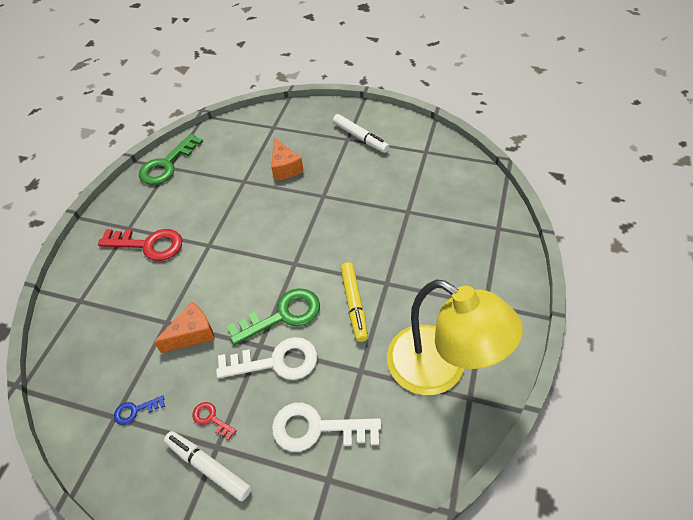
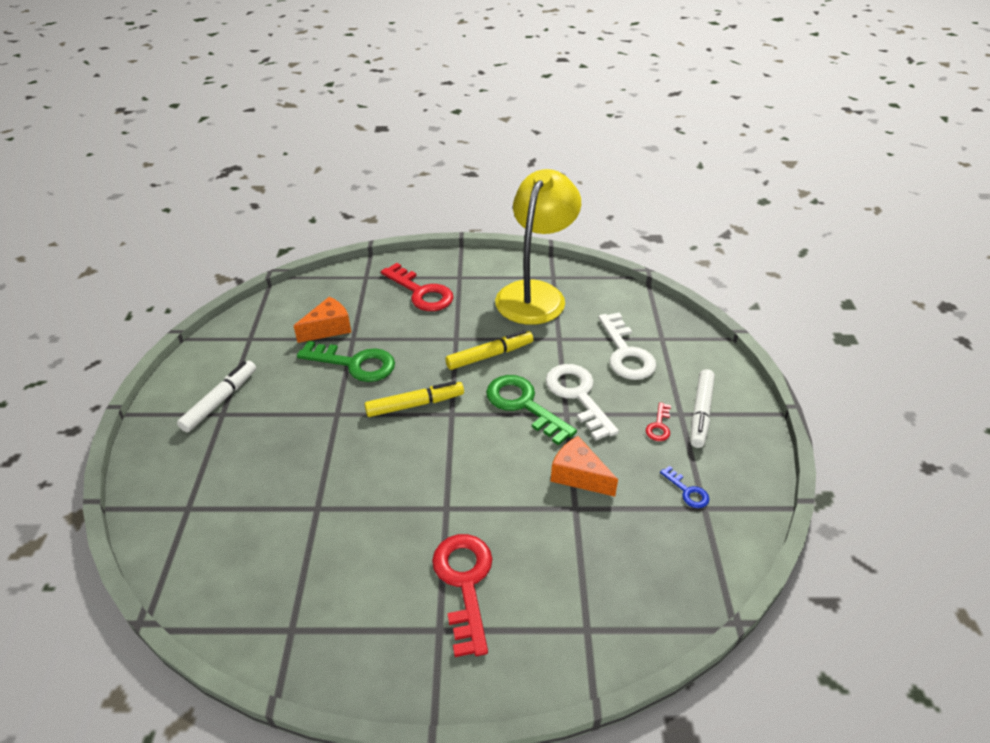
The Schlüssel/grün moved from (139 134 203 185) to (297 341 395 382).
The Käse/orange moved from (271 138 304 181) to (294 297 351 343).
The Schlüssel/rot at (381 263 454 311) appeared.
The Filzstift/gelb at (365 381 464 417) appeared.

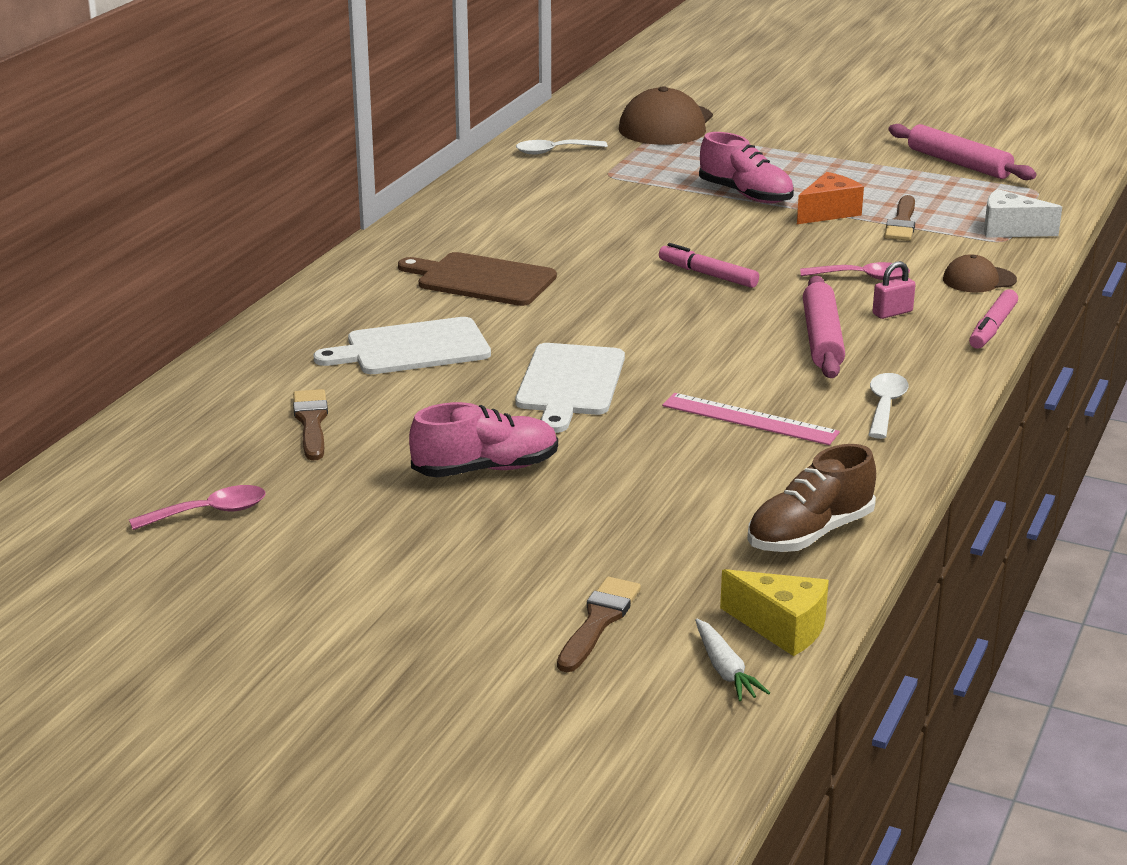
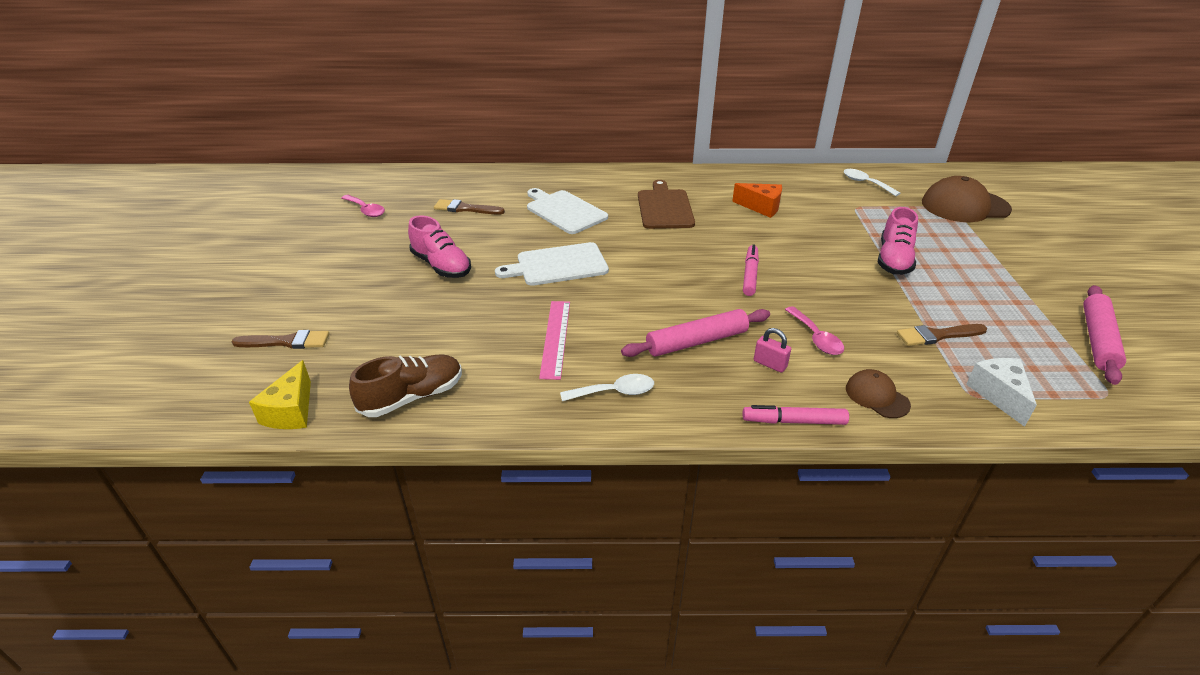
The Käse/orange moved from (797 172 864 224) to (732 183 782 218).
The Pinsel/braun at (293 389 328 461) turned 135 degrees counterclockwise.
The Schuh/braun at (747 444 876 552) turned 120 degrees clockwise.
The Karotte/weiß at (695 619 770 701) disappeared.

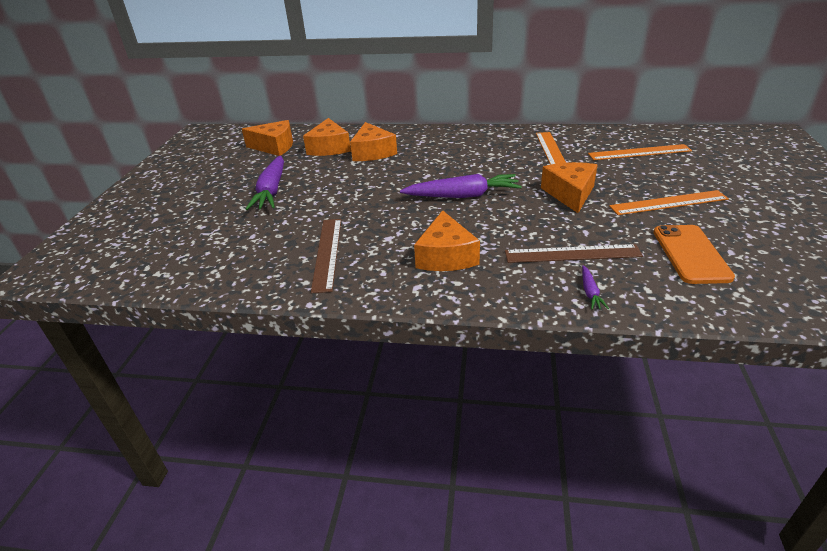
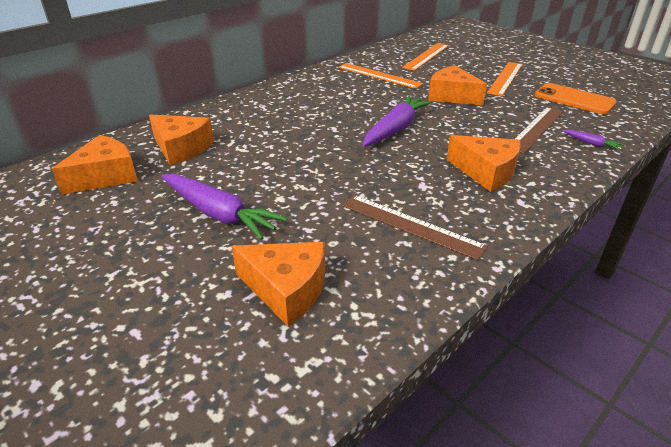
The Käse/orange moved from (350 122 397 161) to (232 242 325 326).

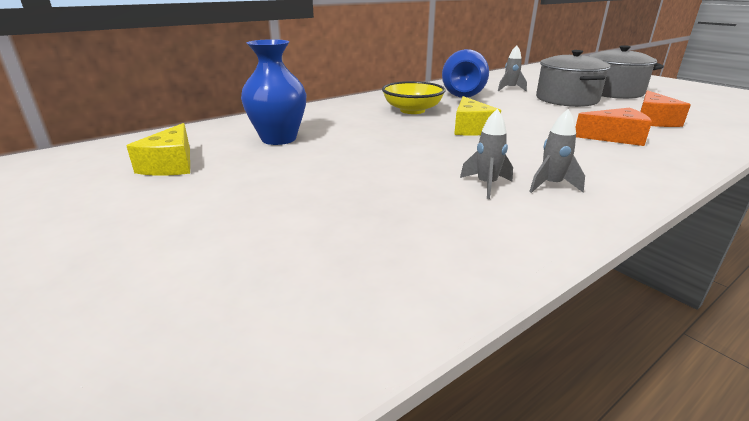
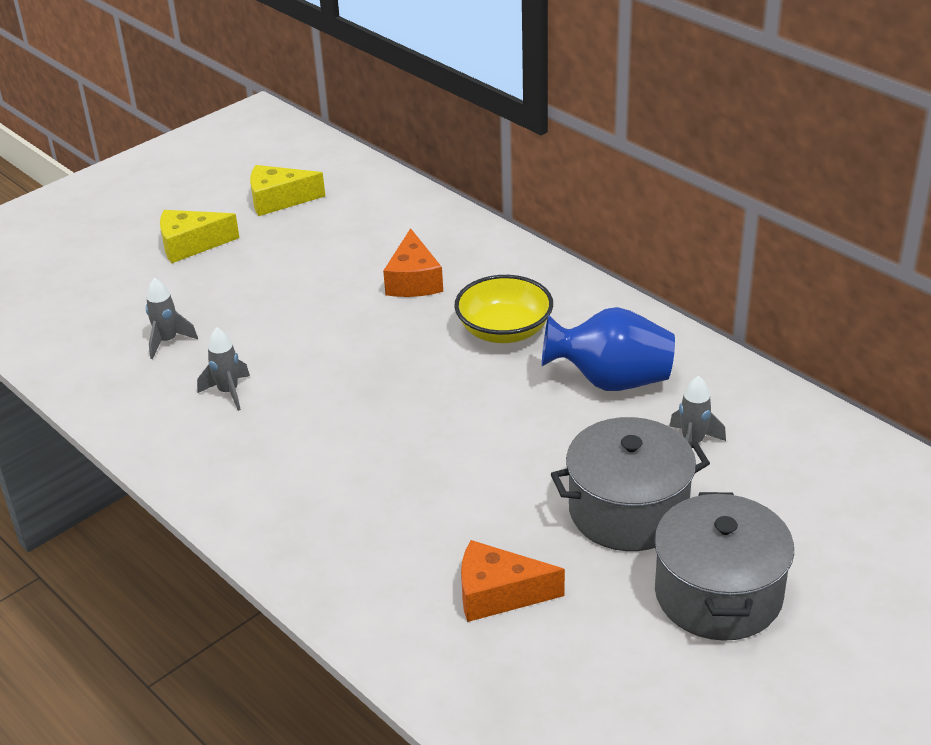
The Vase/blau at (241 39 307 145) disappeared.
The Käse/gelb moved from (454 96 501 136) to (160 210 240 263).
The Käse/orange moved from (576 108 652 146) to (383 228 443 297).
The Rakete/grau moved from (529 109 585 193) to (146 278 198 359).

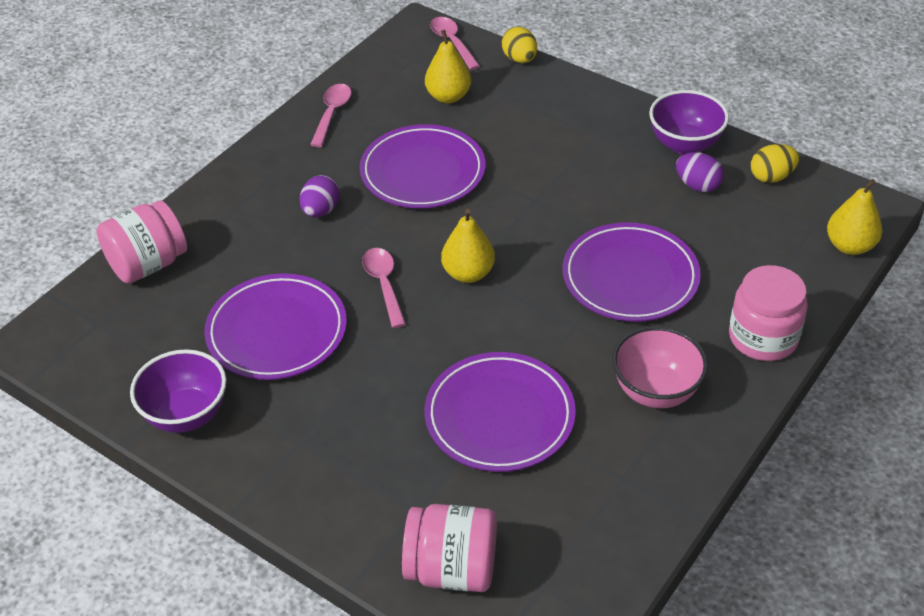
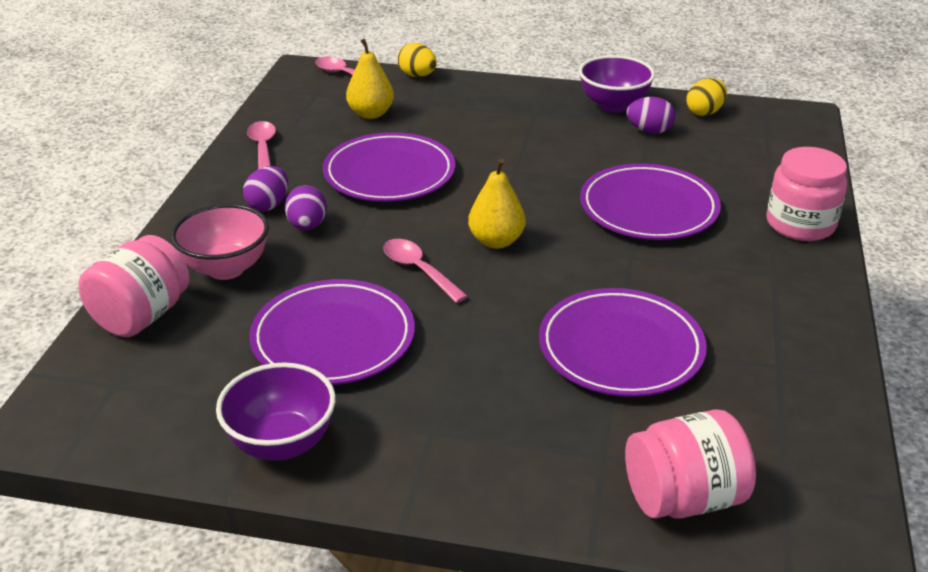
The Birne/gelb at (827 179 882 255) disappeared.
The Schüssel/rosa moved from (612 326 708 408) to (171 204 269 280).
The Ei/lila at (243 166 288 211) appeared.

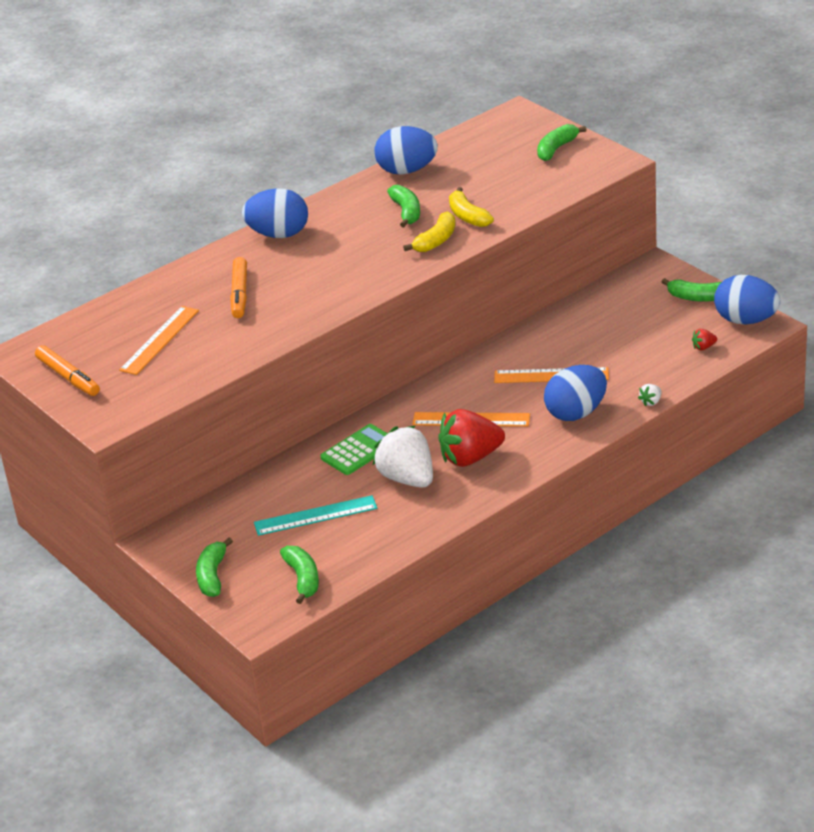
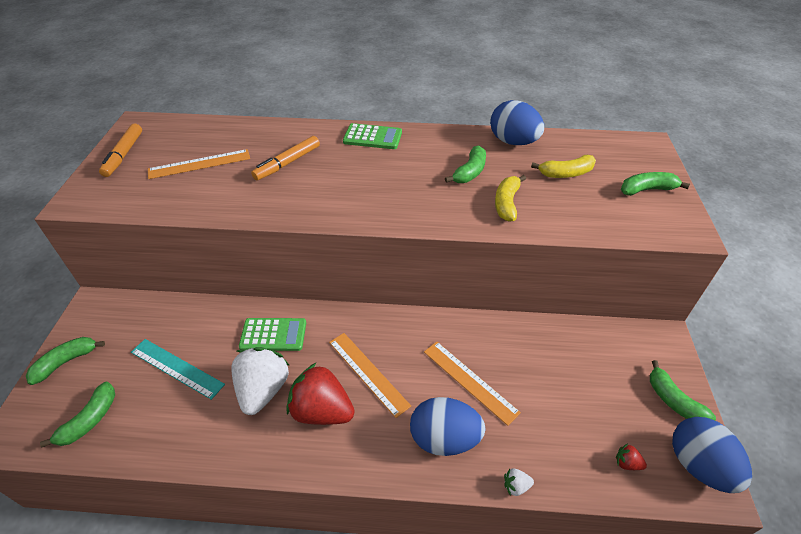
The Ei/blau at (242 188 308 238) was replaced by the Taschenrechner/grün at (343 123 402 149).
The Banane/gelb moved from (403 211 455 252) to (531 155 596 178).

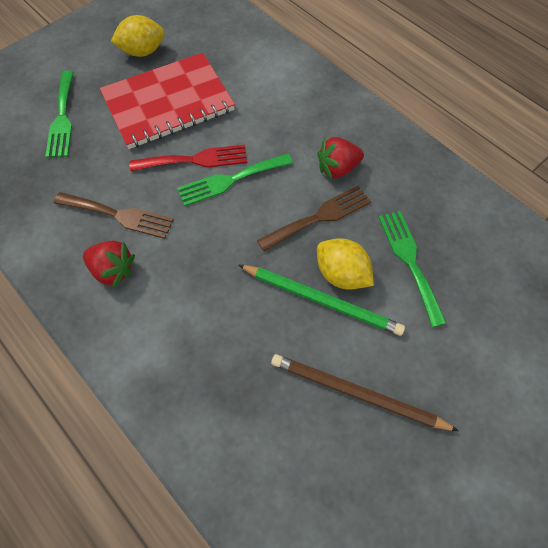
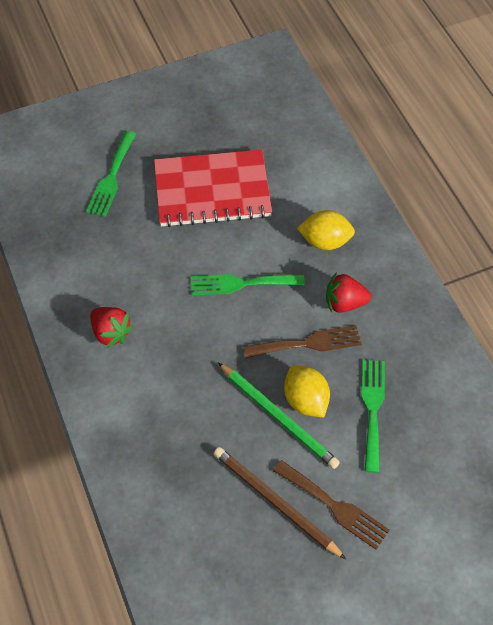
The Zitrone/gelb moved from (110 15 165 57) to (297 210 355 250).
The Gabel/rot at (130 145 247 171) disappeared.
The Gabel/braun moved from (54 192 174 239) to (273 460 390 550).

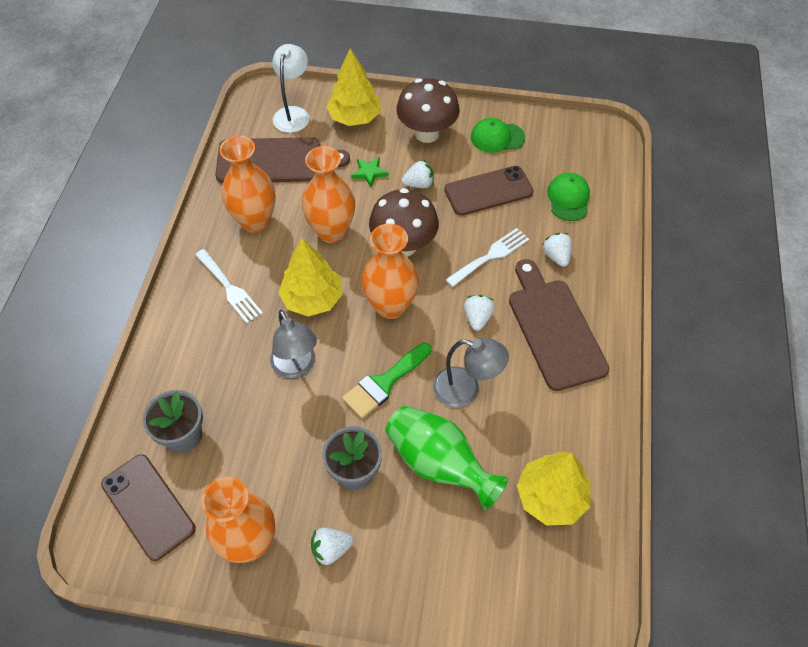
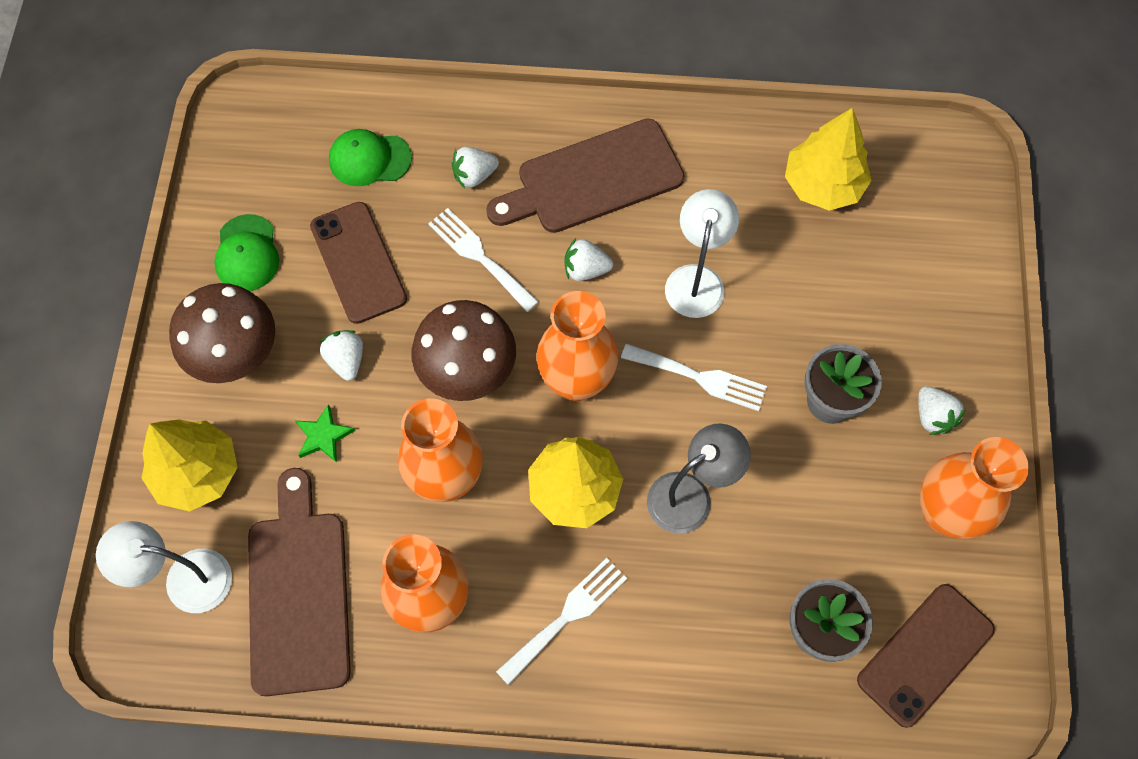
The Lampe/grau at (433 338 509 408) became the Lampe/weiß at (665 189 739 318).
The Pinsel/grün at (342 343 432 419) was replaced by the Gabel/weiß at (621 344 767 411).
The Vase/grün at (385 406 508 510) disappeared.

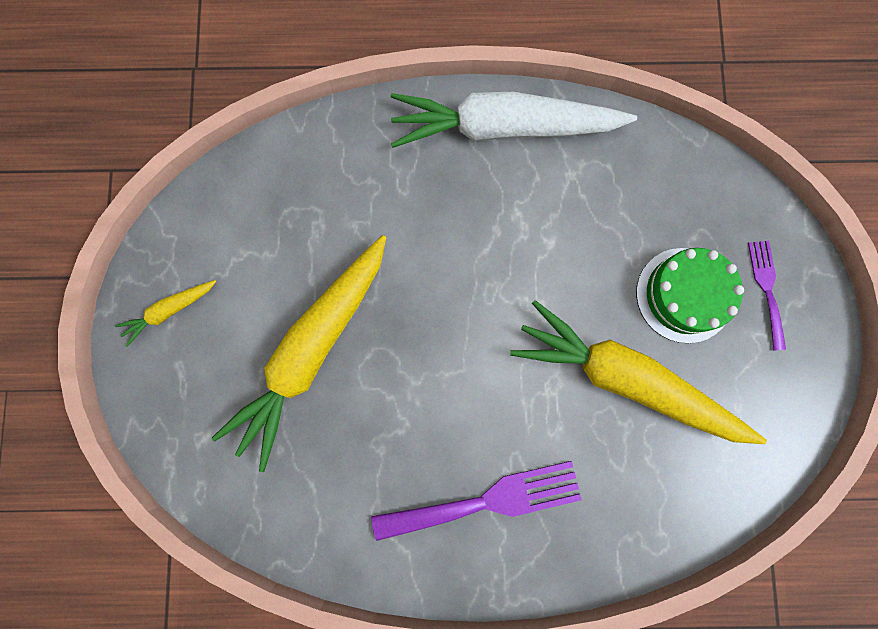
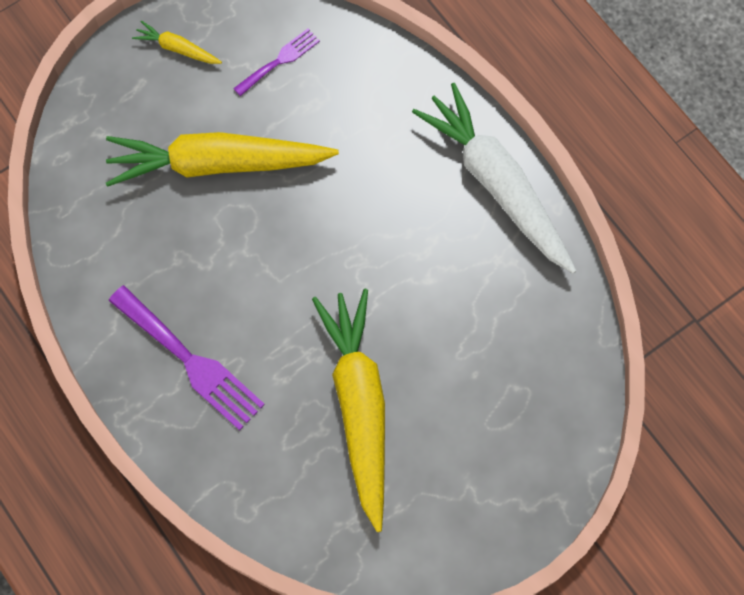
The Gabel/lila moved from (748 241 786 351) to (233 29 320 96).
The Kuchen/grün at (636 248 744 343) disappeared.

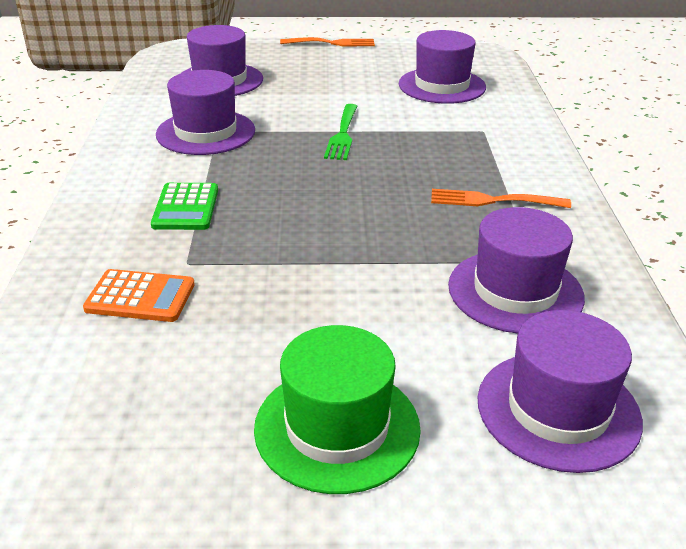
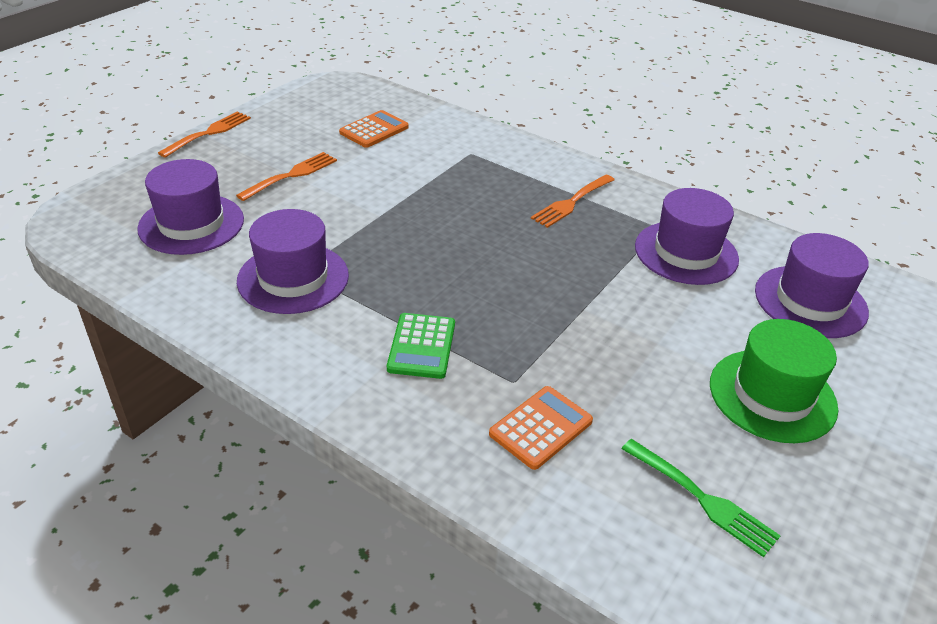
The Hut/lila at (399 30 486 104) was replaced by the Taschenrechner/orange at (339 110 409 148).
The Gabel/grün moved from (324 104 358 160) to (622 439 780 557).
The Taschenrechner/grün at (151 183 218 230) turned 60 degrees clockwise.
The Gabel/orange at (236 152 337 201) appeared.

